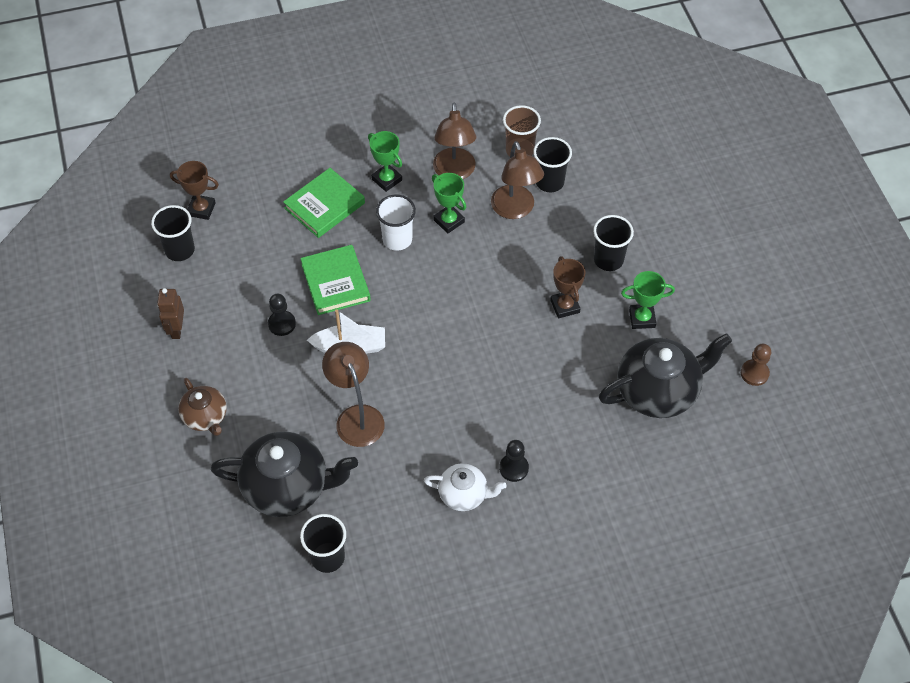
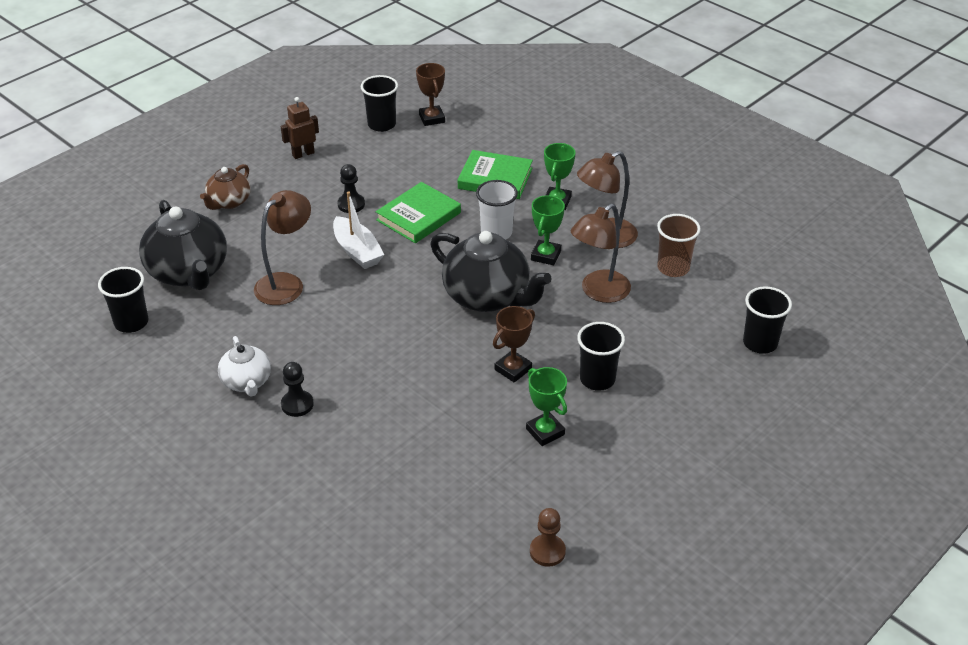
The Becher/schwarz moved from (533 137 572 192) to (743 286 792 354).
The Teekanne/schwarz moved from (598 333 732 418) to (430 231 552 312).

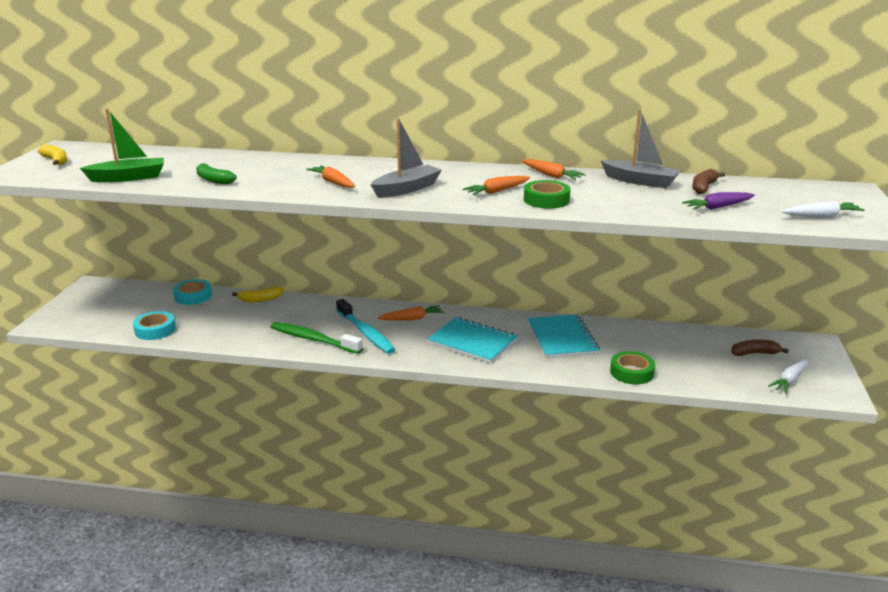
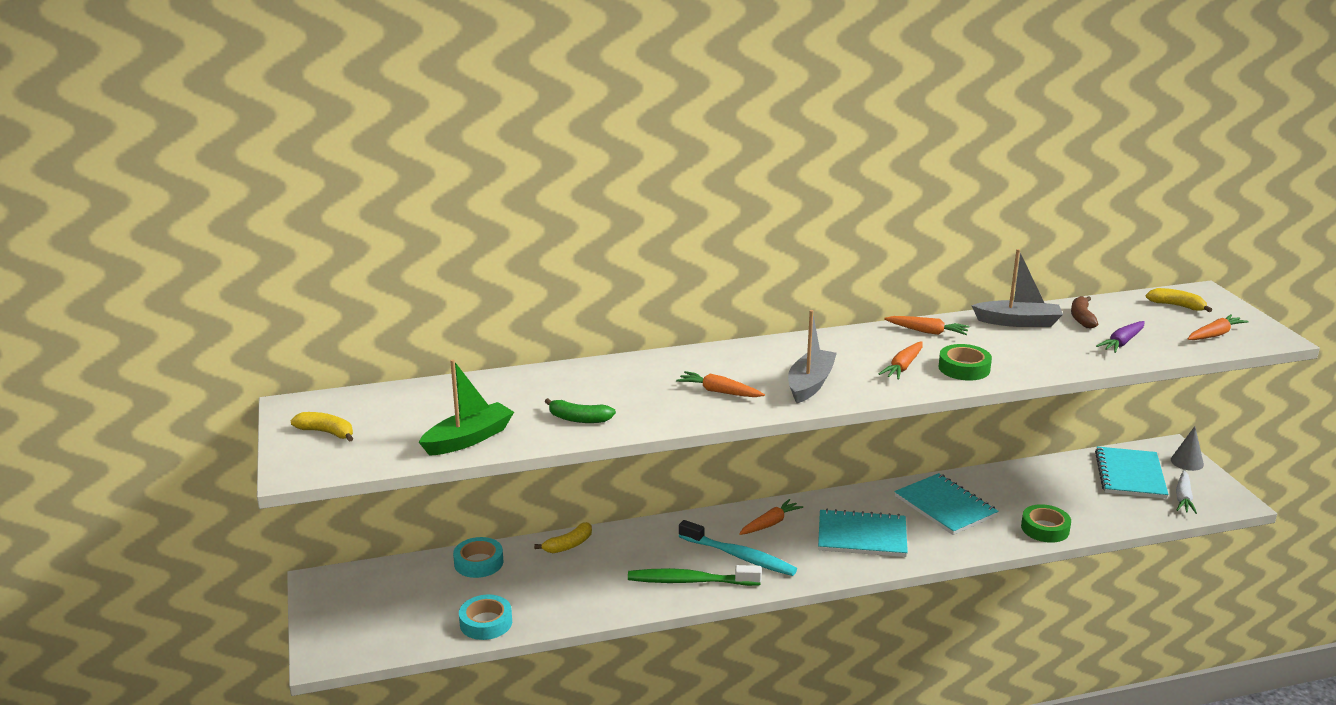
The Karotte/weiß at (781 201 865 218) became the Karotte/orange at (1188 314 1249 340).
The Banane/braun at (731 339 789 356) was replaced by the Notizbuch/türkis at (1095 446 1169 499).
The Banane/gelb at (1146 288 1212 312) appeared.
The Kegel/grau at (1171 426 1204 471) appeared.

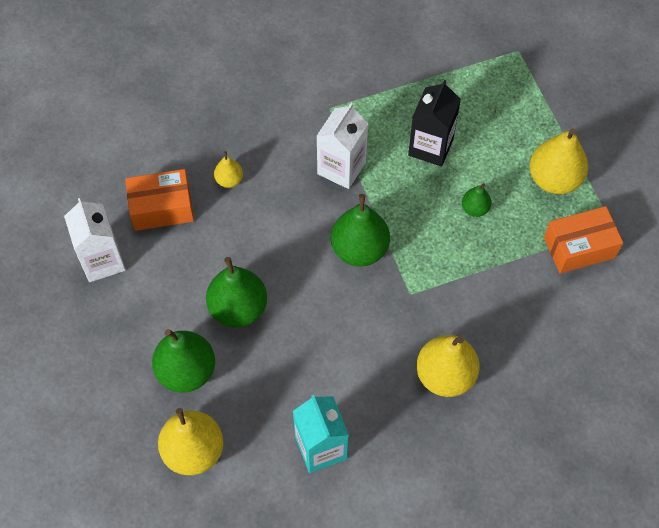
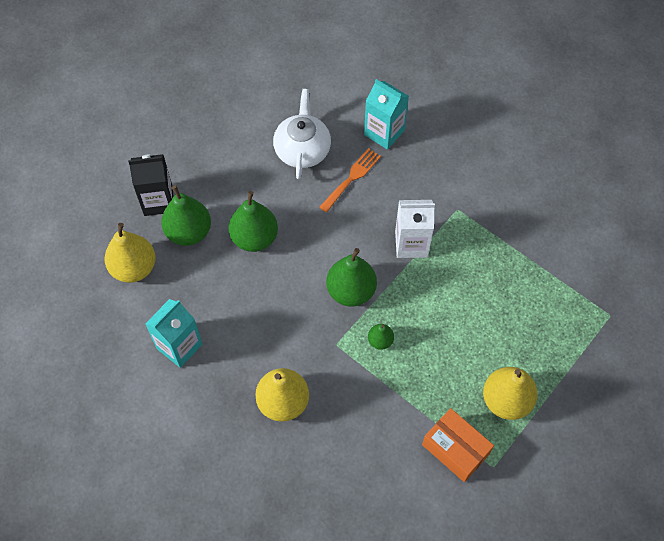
The Getränkekarton/schwarz moved from (408 80 461 167) to (128 154 174 216).
The Birne/gelb at (214 151 243 188) was replaced by the Gabel/orange at (319 148 381 213).
The Schachtel/orange at (125 169 194 231) was replaced by the Teekanne/weiß at (273 89 331 179).
The Birne/grün moved from (462 183 491 217) to (368 324 394 350).
The Getränkekarton/weiß at (64 198 126 282) disappeared.
The Getränkekarton/türkis at (364 79 409 150) appeared.

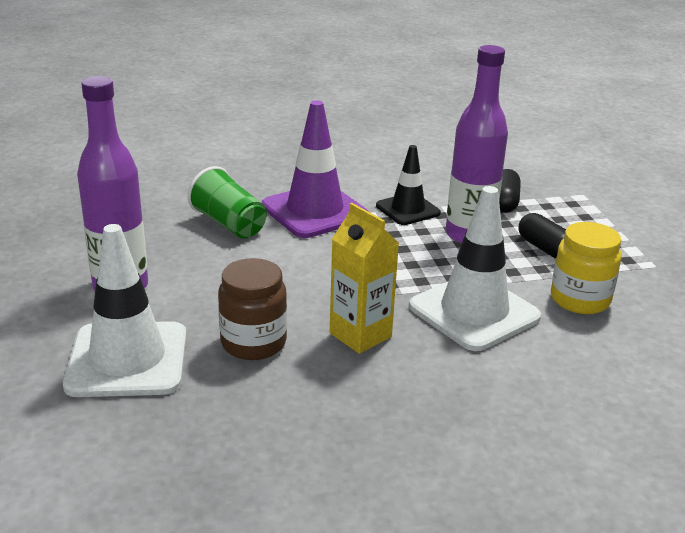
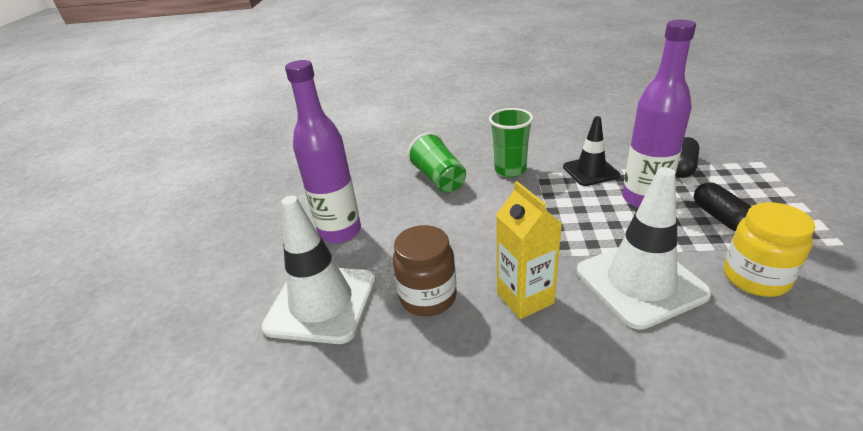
The Leitkegel/lila at (262 100 369 238) was replaced by the Becher/grün at (489 108 534 177).

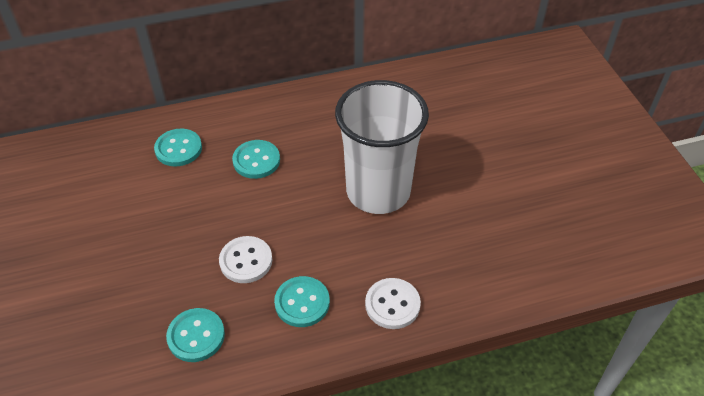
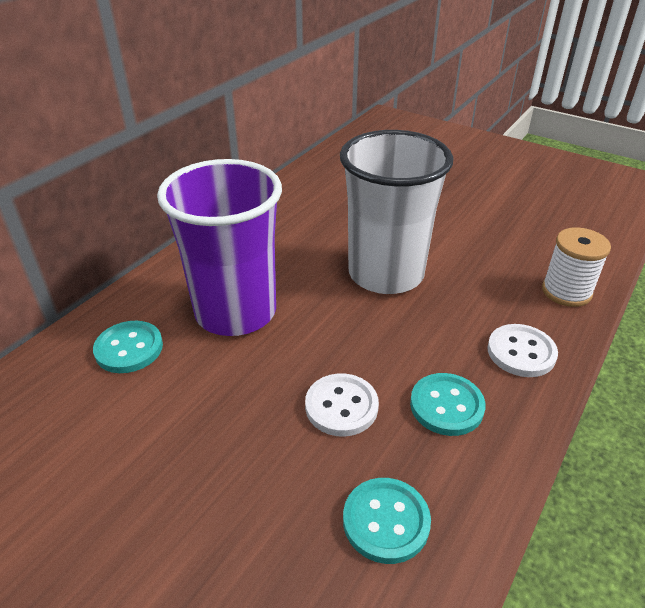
The Knopf/türkis at (232 140 280 179) was replaced by the Becher/lila at (157 159 282 336).
The Garnrolle/weiß at (542 228 611 307) appeared.

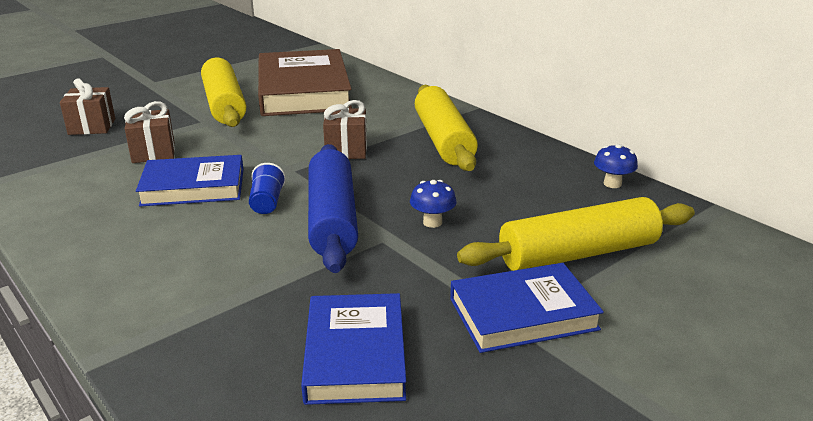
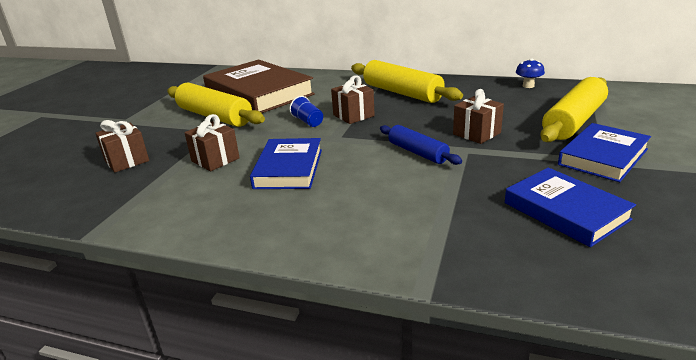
The Nudelholz/blau at (308 144 358 273) changed to 0.60 times the size.
The Buch/blau at (136 155 244 207) turned 45 degrees counterclockwise.
The Becher/blau moved from (249 163 286 214) to (289 96 323 127).
The Pilz/blau at (410 180 457 228) was replaced by the Geschenk/braun at (453 89 504 144).

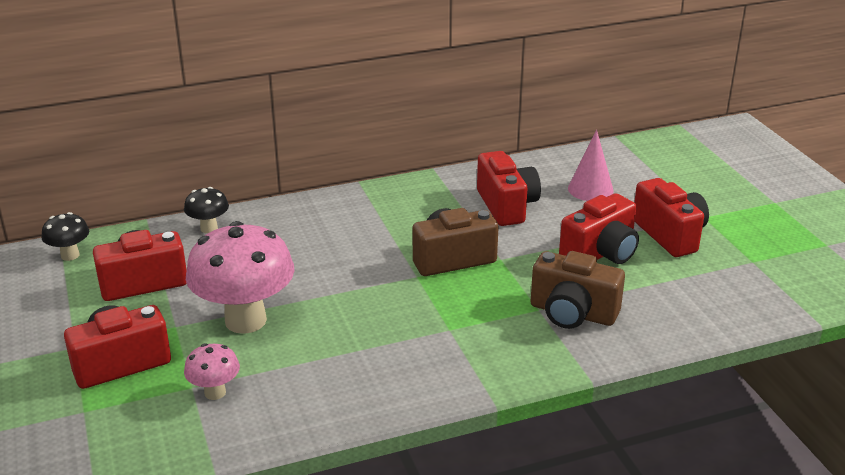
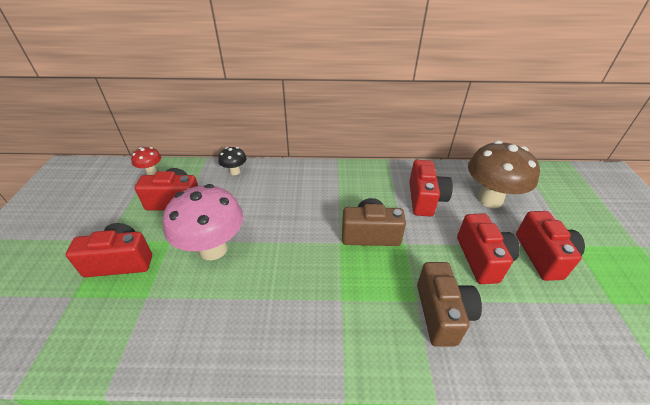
The Kegel/rosa at (568 130 614 201) was replaced by the Pilz/braun at (468 141 540 208).
The Kamera/rot at (559 193 639 264) turned 75 degrees counterclockwise.
The Pilz/schwarz at (42 212 89 261) became the Pilz/rot at (131 147 161 175).
The Kamera/braun at (530 251 625 329) turned 135 degrees counterclockwise.
The Pilz/rosa at (184 343 240 400) disappeared.

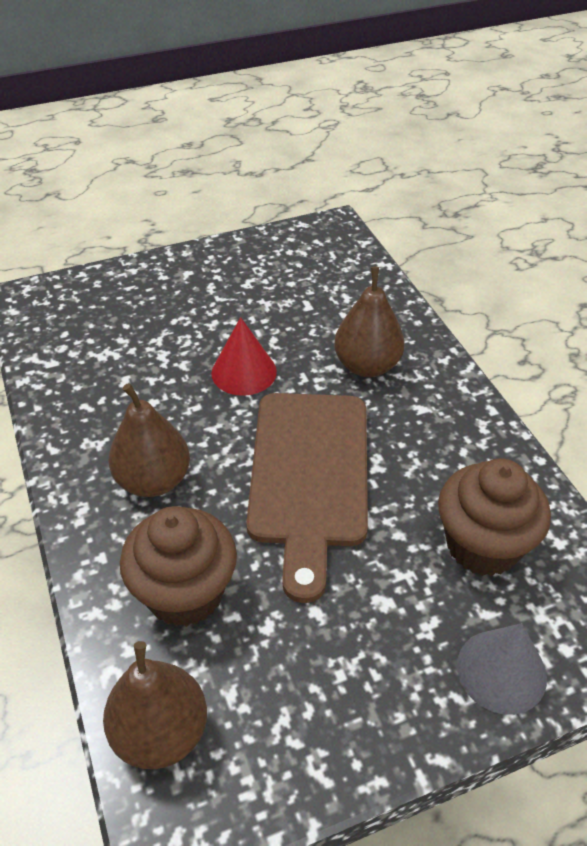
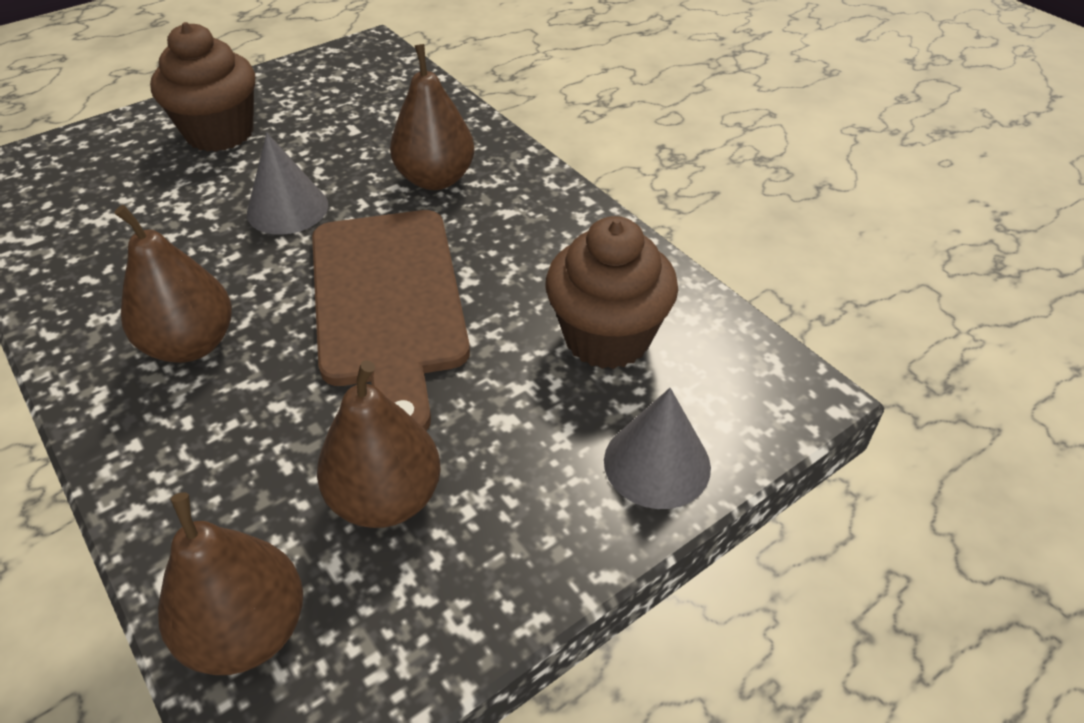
The Kegel/rot at (211 317 277 396) became the Kegel/grau at (247 133 328 235).
The Muffin/braun moved from (120 506 237 627) to (150 22 255 152).
The Birne/braun at (317 360 441 528) appeared.

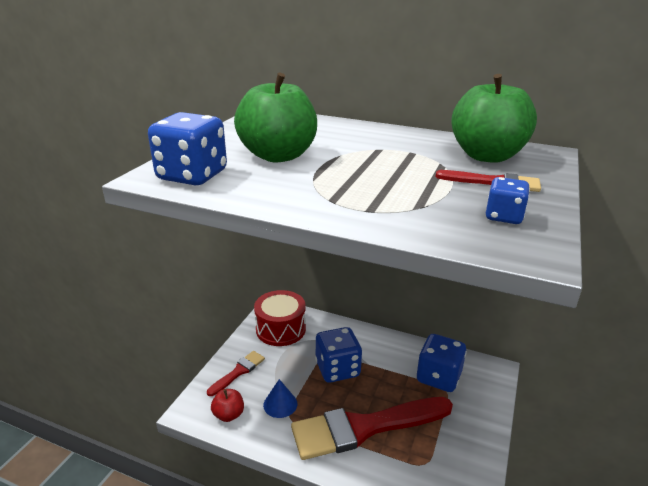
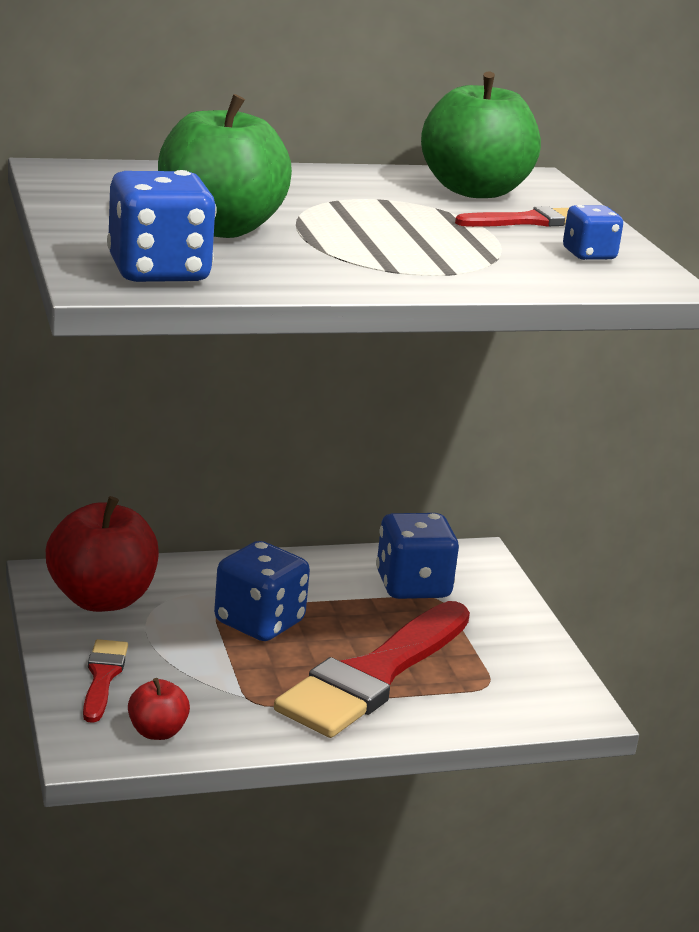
The Trommel/rot at (254 290 306 346) was replaced by the Apfel/rot at (46 496 159 612).
The Kegel/blau at (263 379 297 418) disappeared.

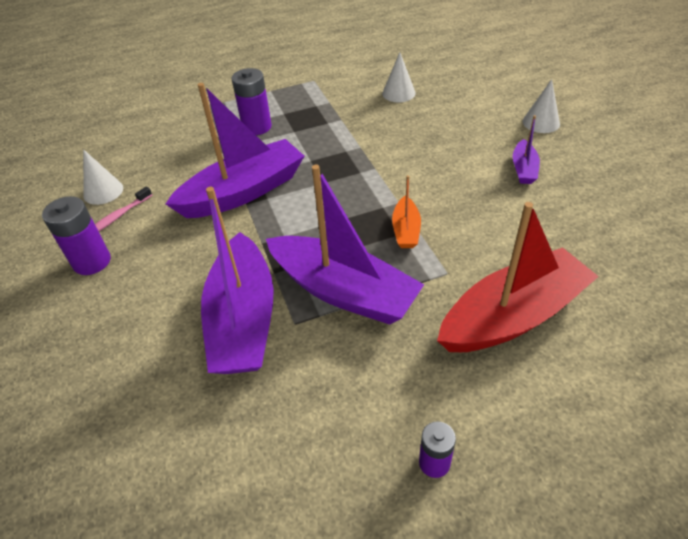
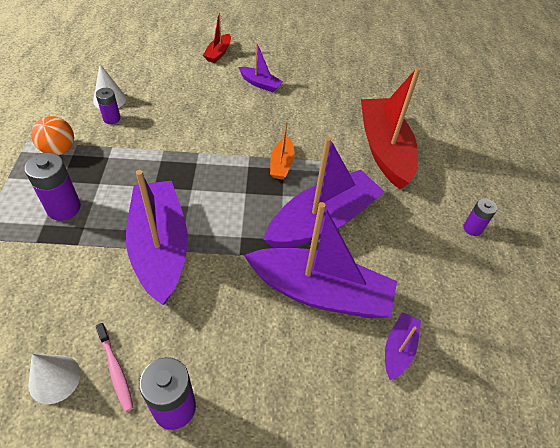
The Kegel/weiß at (523 79 560 133) was replaced by the Boot/rot at (203 12 231 63).
The Boot/orange at (392 175 421 248) turned 75 degrees clockwise.
The Batterie/lila at (96 88 121 124) appeared.
The Ball/orange at (31 116 74 155) appeared.
The Boot/lila at (385 312 421 380) appeared.

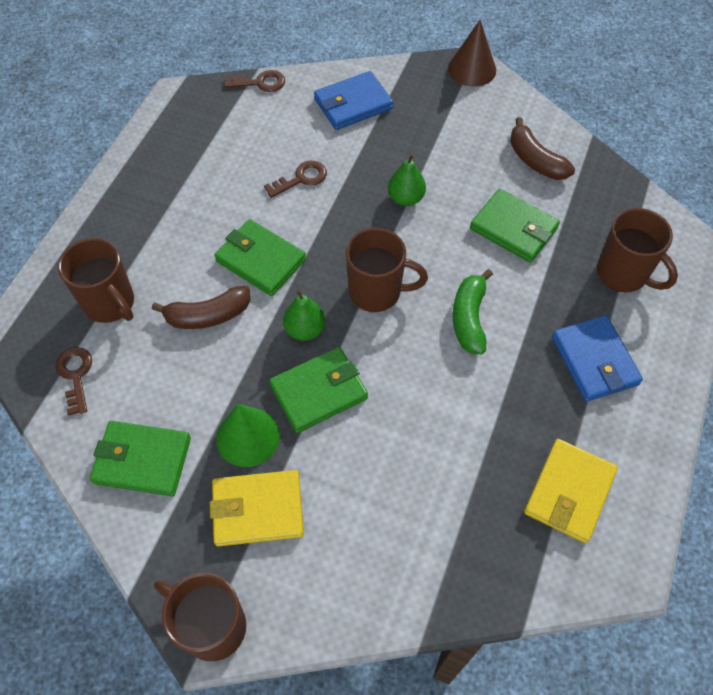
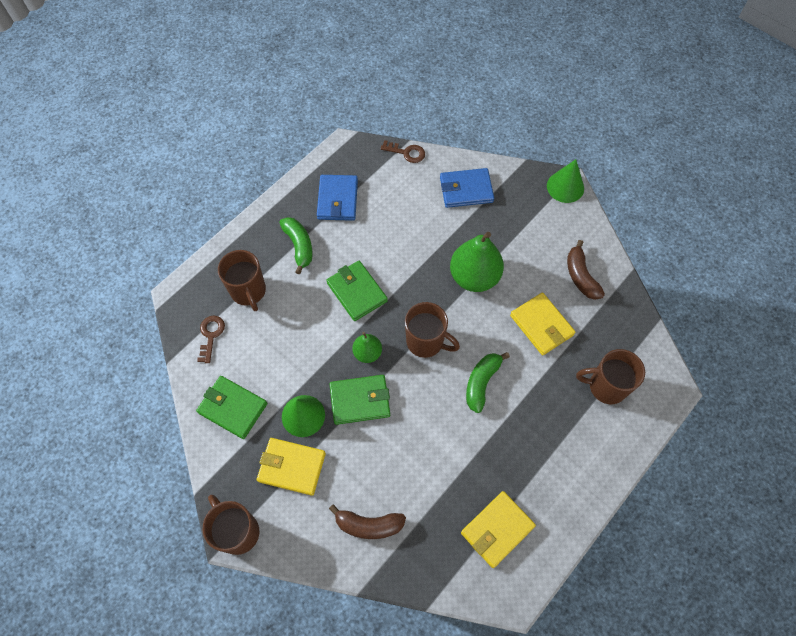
The Kegel/braun at (448 20 496 87) became the Kegel/grün at (547 159 584 203).
The Birne/grün at (388 154 426 206) changed to 1.86 times the size.
The Schlüssel/braun at (264 161 327 198) disappeared.
The Geldbörse/grün at (470 189 560 263) became the Geldbörse/gelb at (510 292 576 355).
The Tasse/braun at (597 208 678 292) turned 120 degrees clockwise.
The Banane/braun moved from (152 286 250 329) to (329 504 406 539).
The Geldbörse/blau moved from (552 315 643 402) to (317 175 358 221).
The Banane/grün at (279 217 313 274) appeared.

